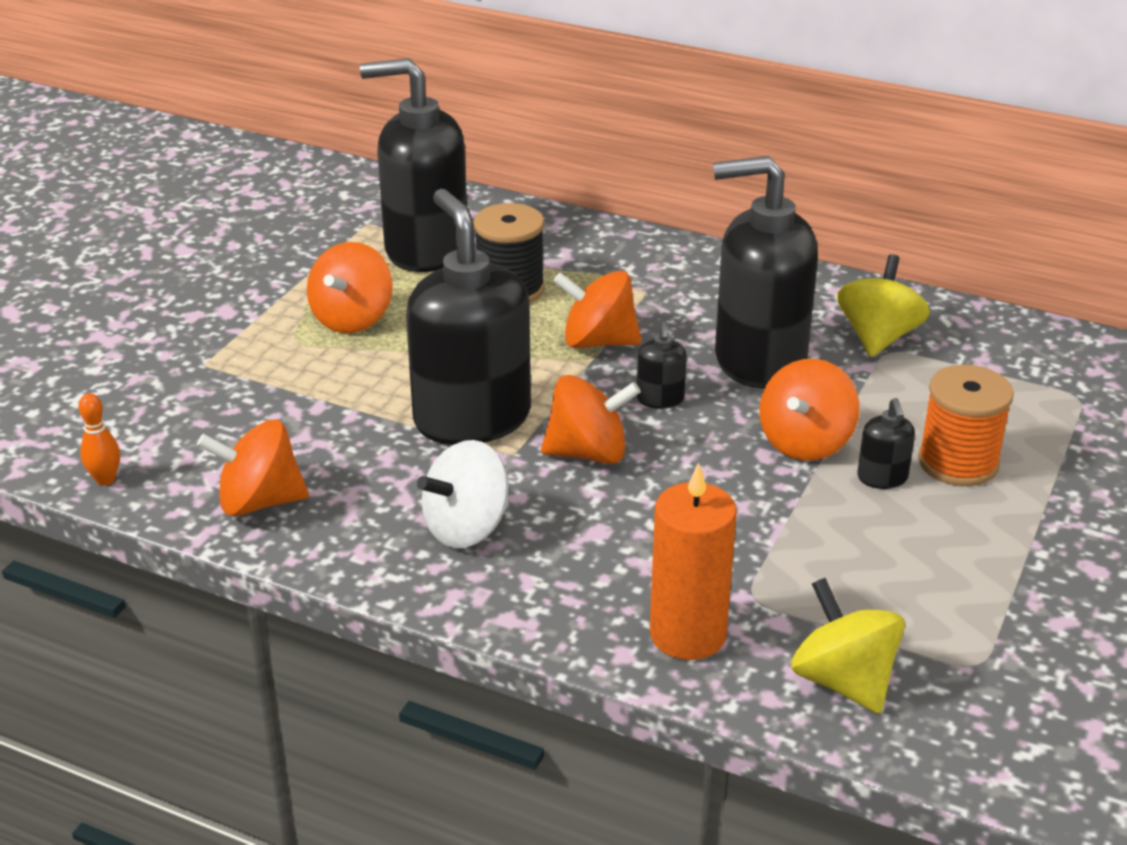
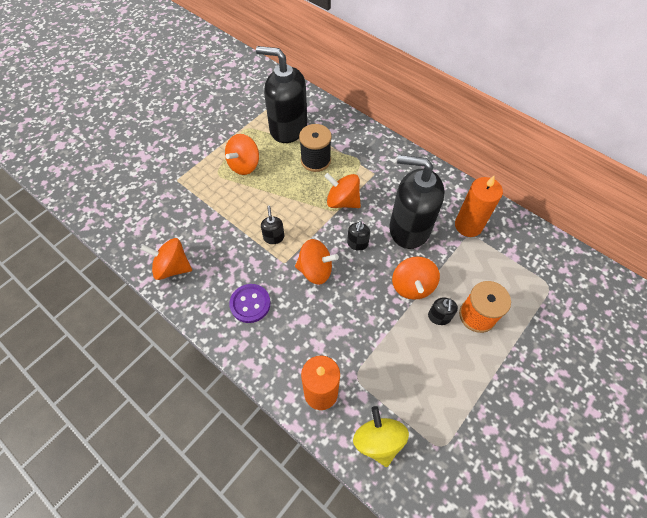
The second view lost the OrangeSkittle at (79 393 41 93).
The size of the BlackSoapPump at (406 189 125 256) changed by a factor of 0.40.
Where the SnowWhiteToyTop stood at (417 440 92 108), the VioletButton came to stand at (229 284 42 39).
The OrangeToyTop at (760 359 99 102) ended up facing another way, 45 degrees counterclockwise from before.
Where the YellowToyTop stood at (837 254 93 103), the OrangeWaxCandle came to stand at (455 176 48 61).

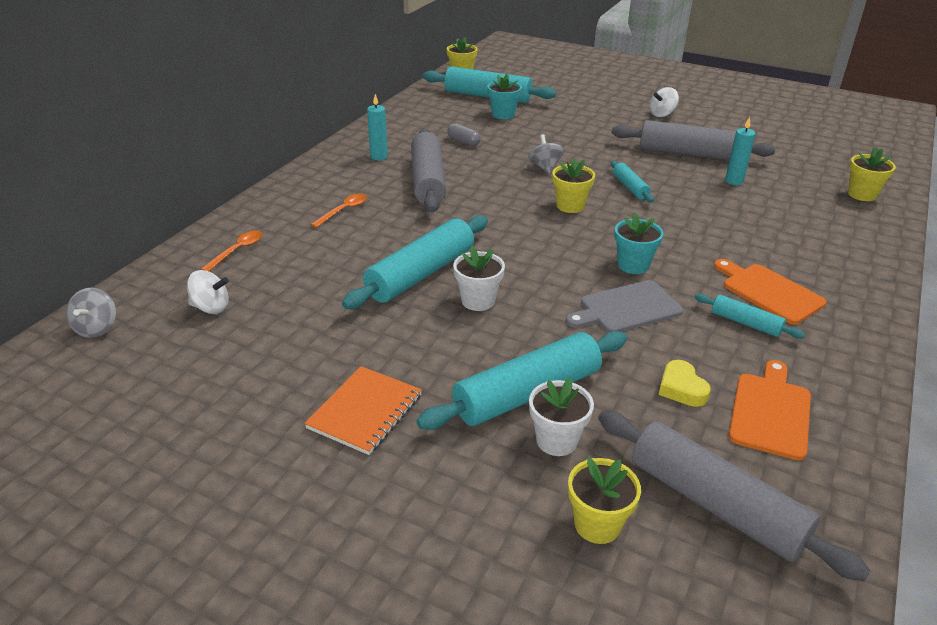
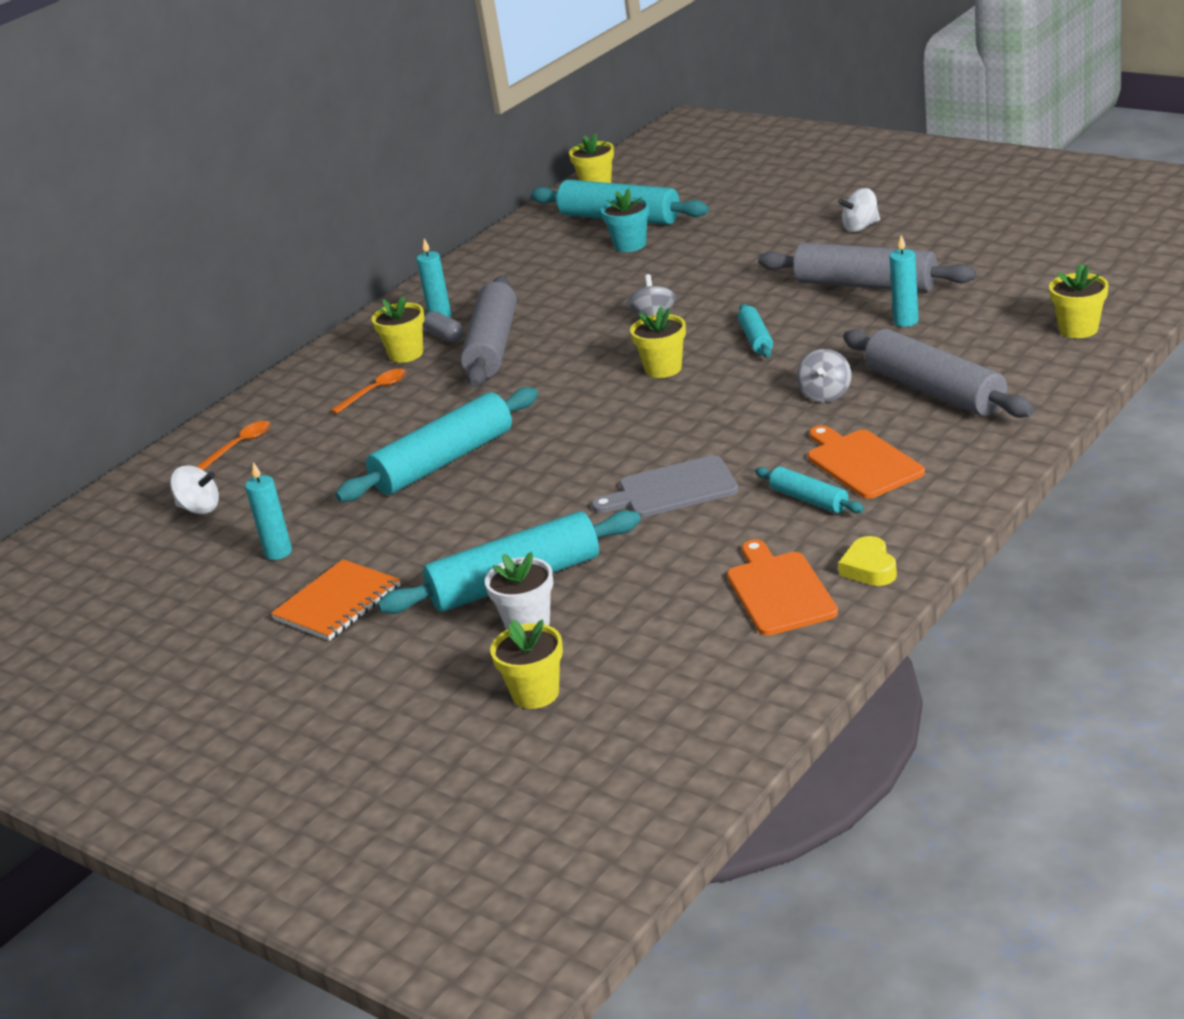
The AshGreyToyTop ended up elsewhere, having gone from (66 288 50 50) to (797 349 55 54).
The AshGreyCapsule ended up elsewhere, having gone from (447 124 34 22) to (423 311 41 32).
The second view lost the SnowWhitePlantPot at (453 246 52 65).
The AshGreyDoughRoller ended up elsewhere, having gone from (598 411 272 170) to (843 329 191 89).
The second view lost the TealPlantPot at (614 212 50 62).
The YellowHeartShape ended up elsewhere, having gone from (659 360 52 47) to (838 536 59 50).
The OrangeBreadBoard at (729 360 82 100) ended up facing another way, 45 degrees counterclockwise from before.
The second view gained the TealWaxCandle at (245 462 47 98).
The second view gained the YellowPlantPot at (371 296 54 67).

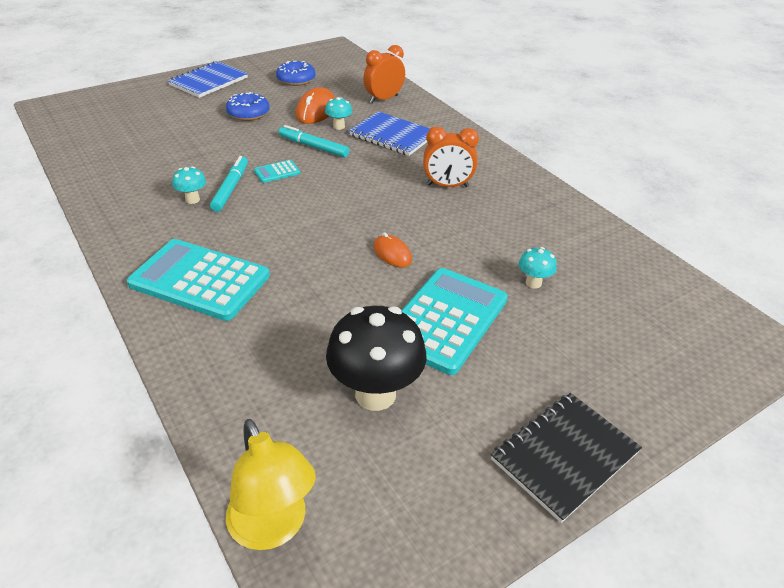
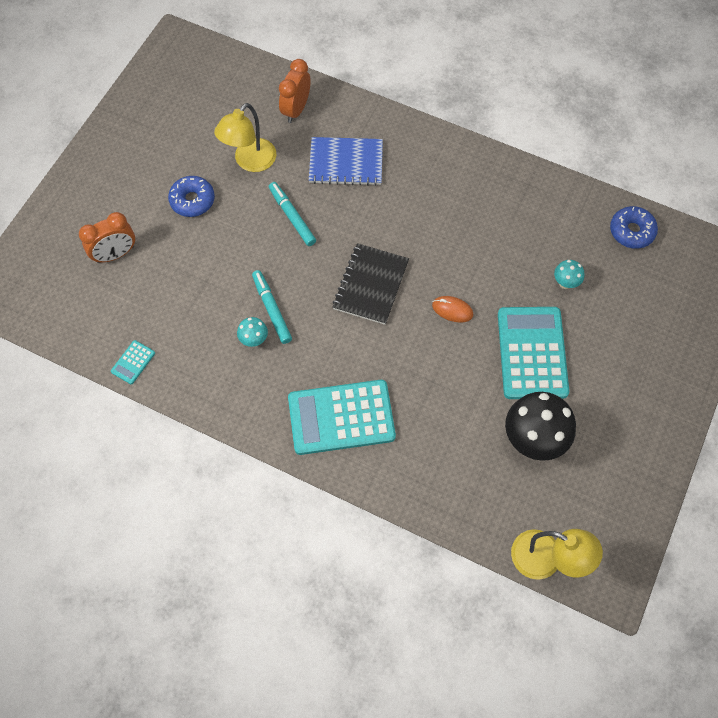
The second view lost the RoyalBlueExerciseBook at (168 61 80 37).
The TealAddingMachine ended up elsewhere, having gone from (254 160 46 23) to (111 340 44 44).
The RoyalBlueDoughnut ended up elsewhere, having gone from (276 61 40 25) to (610 206 48 43).
The TealMarkerPen at (279 125 70 32) ended up facing another way, 60 degrees clockwise from before.
Where the OrangeMouse stood at (296 87 39 37), the YellowDeskLamp came to stand at (214 103 62 69).
The second view lost the TealToadstool at (325 97 27 33).
The OrangeAlarmClock ended up elsewhere, having gone from (423 127 56 60) to (79 212 56 51).
The BlackExerciseBook ended up elsewhere, having gone from (491 393 151 130) to (333 243 76 82).

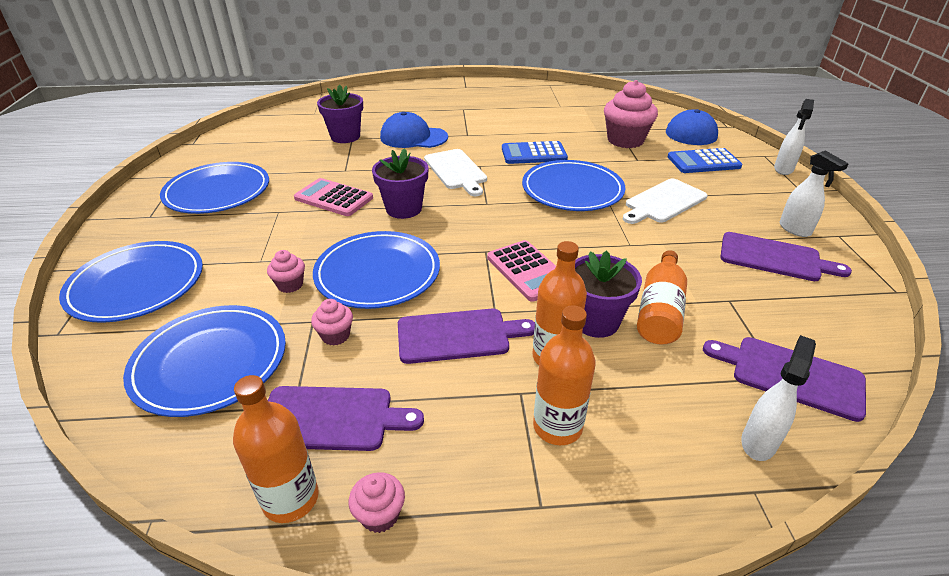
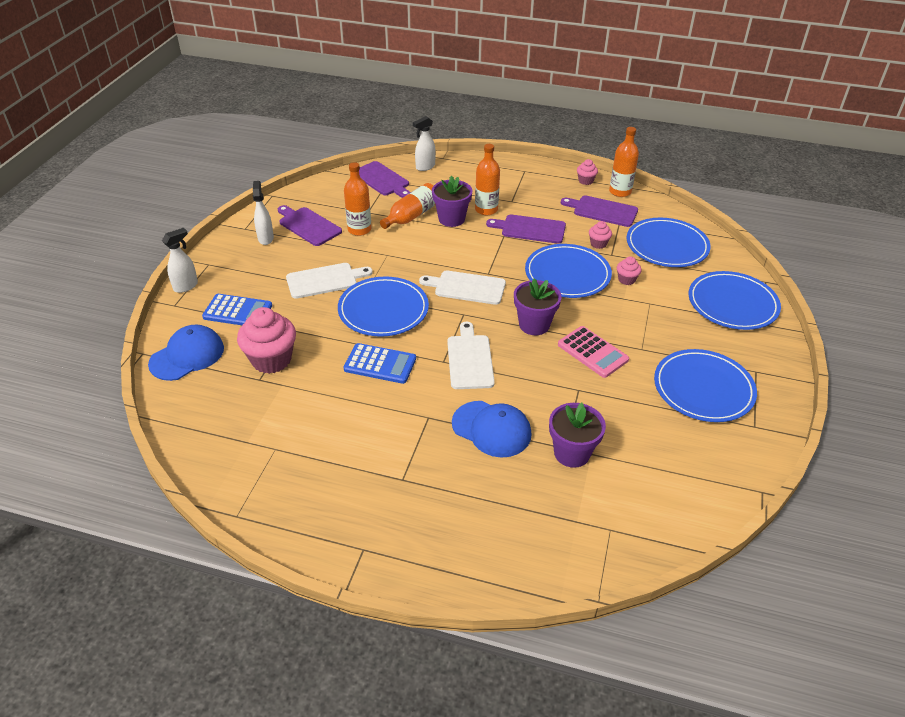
The second view lost the RosePinkAddingMachine at (487 240 69 62).
The OrangeFlask ended up elsewhere, having gone from (533 305 63 140) to (344 162 27 74).
The second view gained the SnowWhiteBreadBoard at (419 270 87 35).

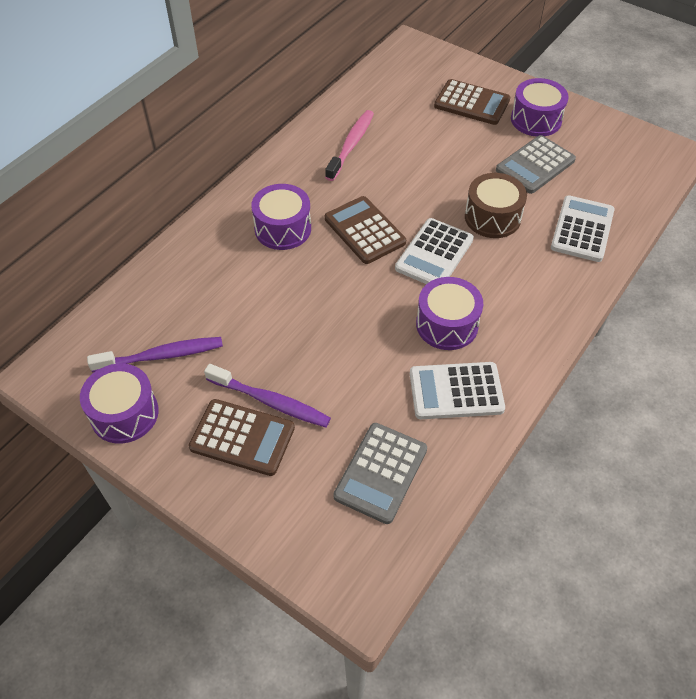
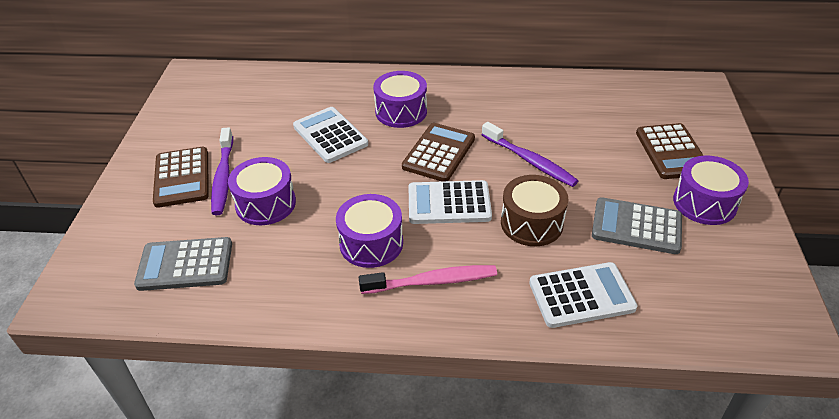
The VioletSnareDrum ended up elsewhere, having gone from (80 363 79 81) to (228 157 68 68).
The VioletToothBrush ended up elsewhere, having gone from (87 337 136 36) to (482 122 96 65).
The RosePinkToothBrush ended up elsewhere, having gone from (325 110 49 71) to (359 265 138 29).
The SnowWhiteAddingMachine ended up elsewhere, having gone from (410 362 95 57) to (293 107 75 56).

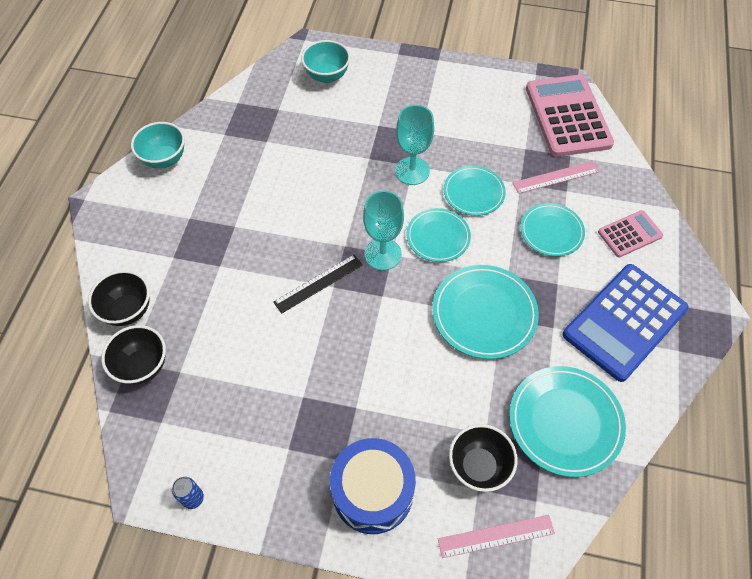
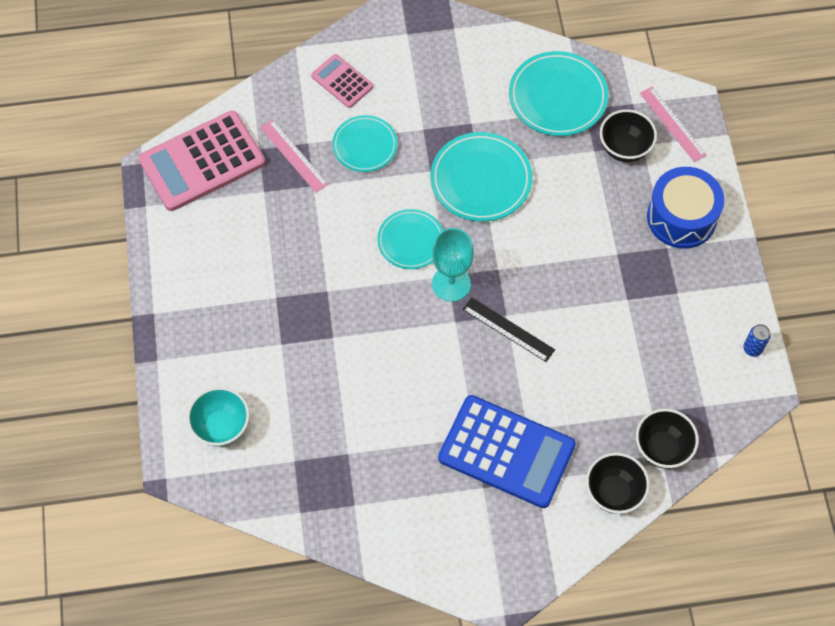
The second view lost the TealDeepDish at (131 122 54 47).
The second view lost the TealChalice at (395 105 39 80).
The second view lost the TealFlatDish at (444 166 62 50).
The RoyalBlueAddingMachine ended up elsewhere, having gone from (563 264 126 118) to (438 395 138 113).

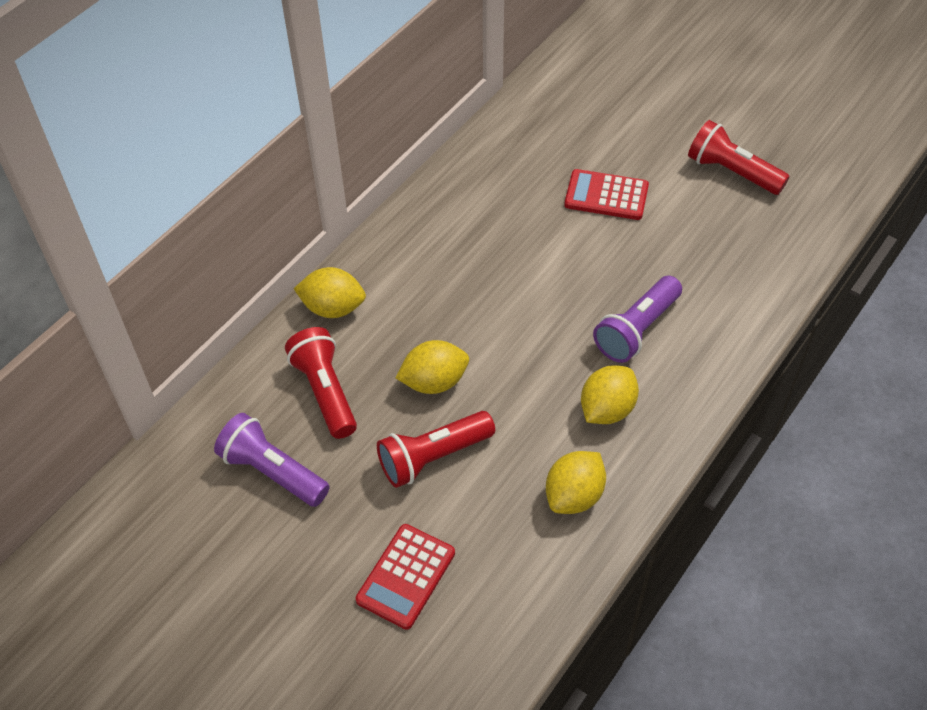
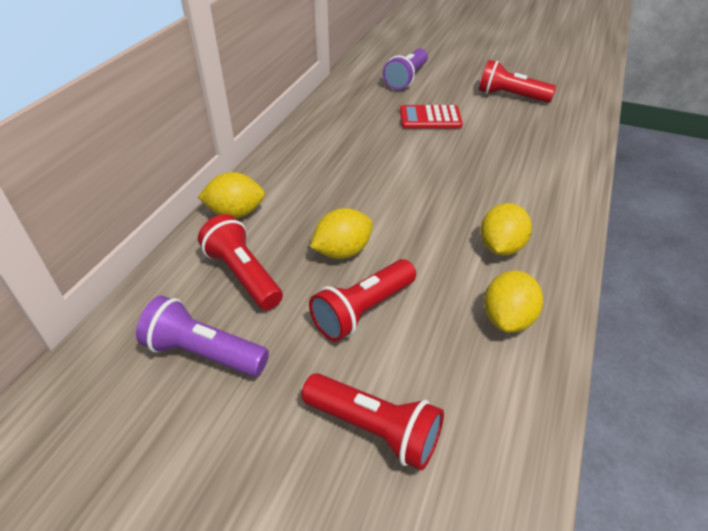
Where the ScarletAddingMachine stood at (356 524 99 106), the ScarletFlashlight came to stand at (301 373 143 98).
The VioletFlashlight ended up elsewhere, having gone from (593 276 89 87) to (383 48 45 42).

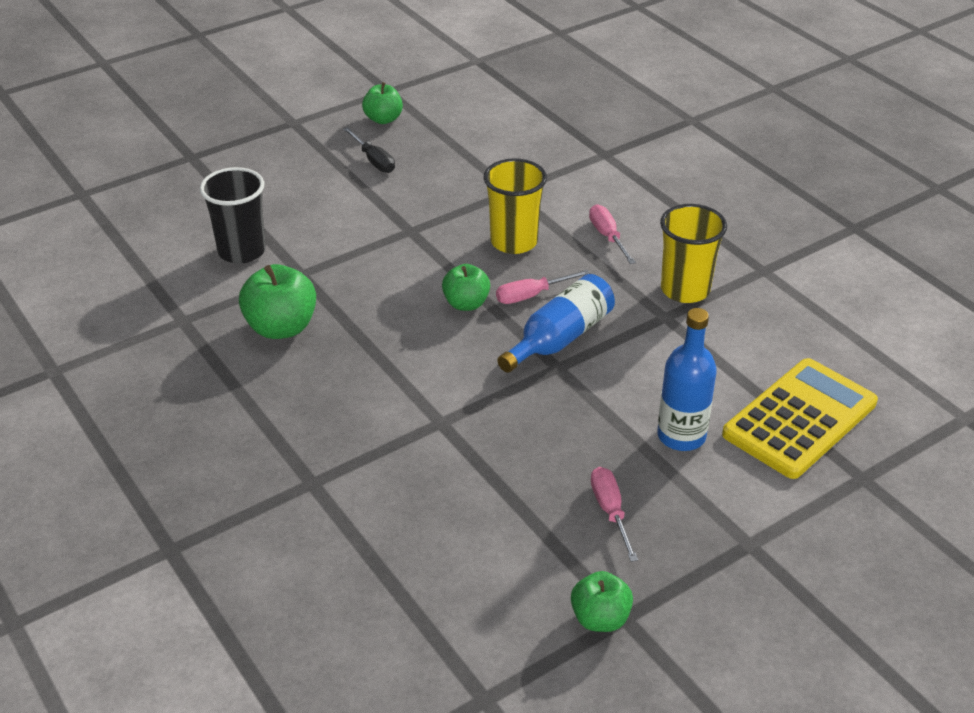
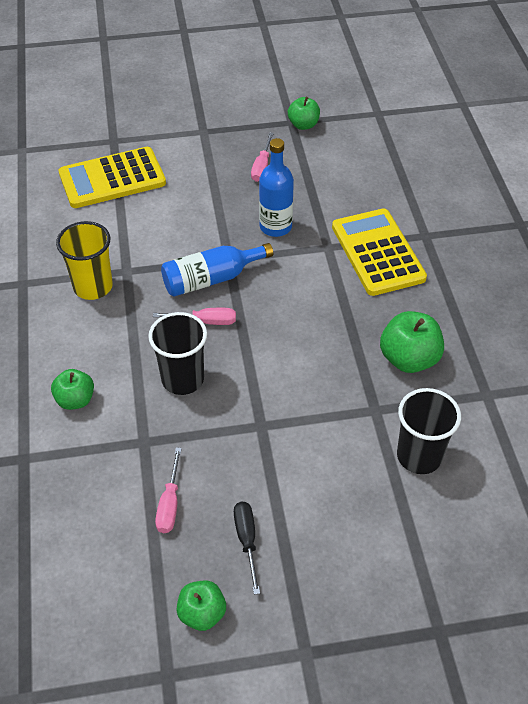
The GreenAppleFruit ended up elsewhere, having gone from (442 264 48 47) to (51 369 43 41).
What was the YellowBeaker at (483 158 64 96) turned into the BlackBeaker at (148 312 59 83).
The RosePinkScrewdriver ended up elsewhere, having gone from (589 204 47 60) to (155 447 27 86).
The RoyalBlueFlask ended up elsewhere, having gone from (657 308 60 143) to (259 138 35 99).
The second view gained the YellowAddingMachine at (332 208 95 88).

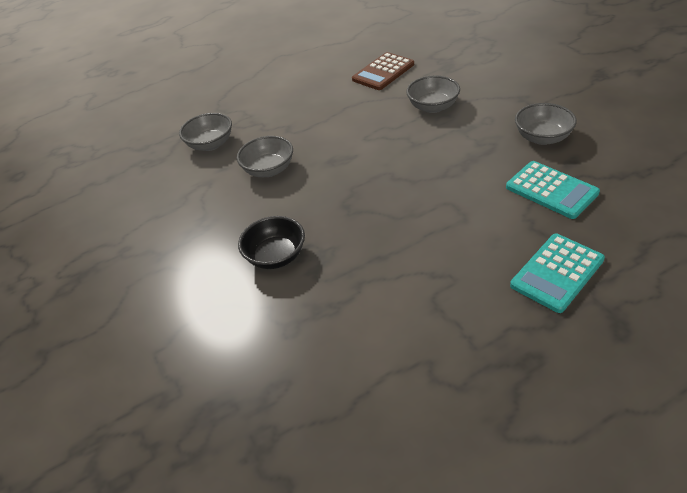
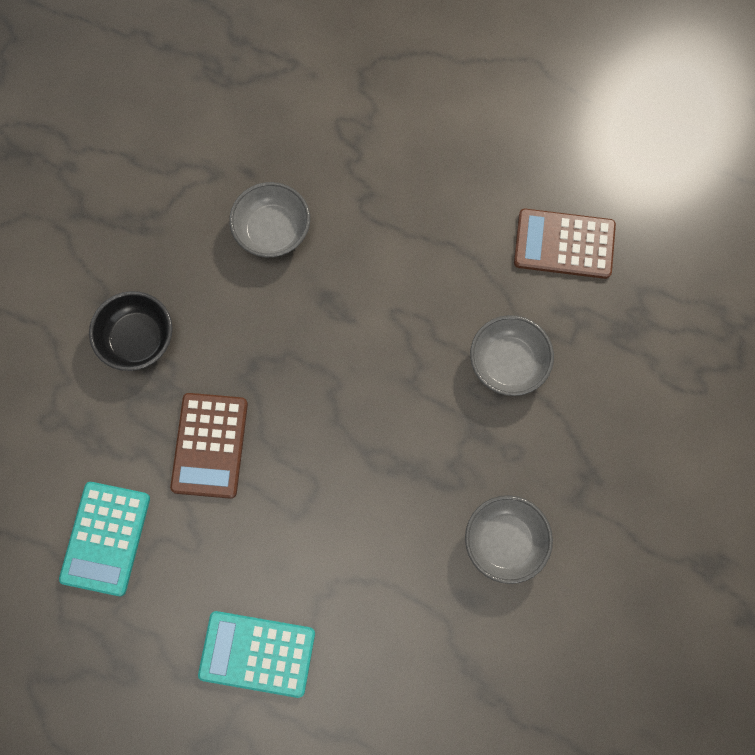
The second view lost the AshGreyDeepDish at (179 113 53 38).
The TealAddingMachine ended up elsewhere, having gone from (506 161 94 58) to (59 482 91 114).
The second view gained the BrownAddingMachine at (170 393 78 106).

